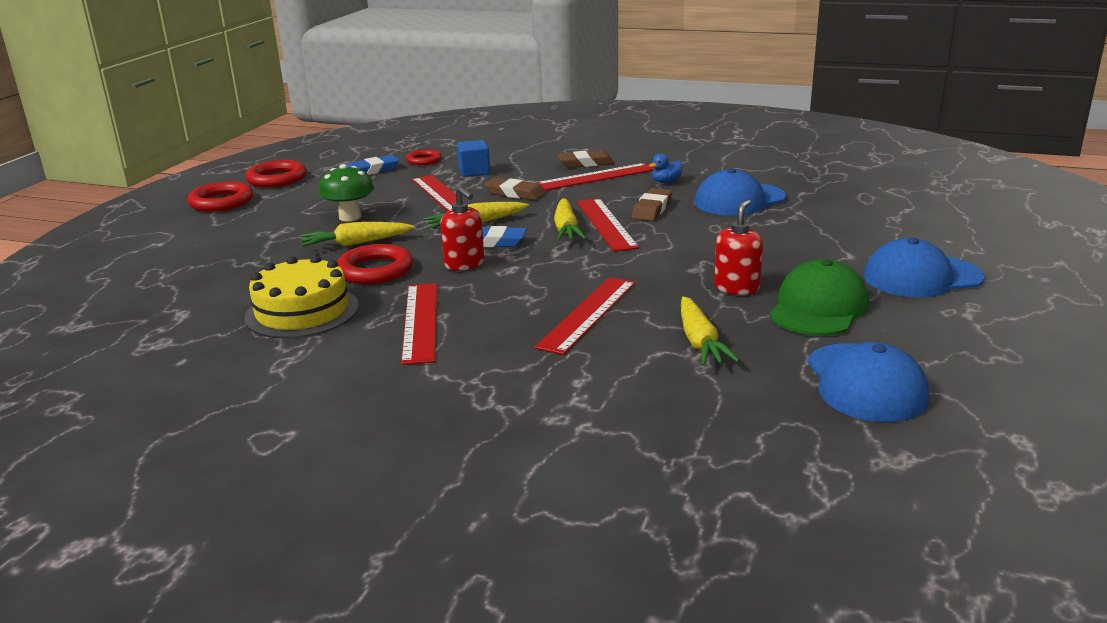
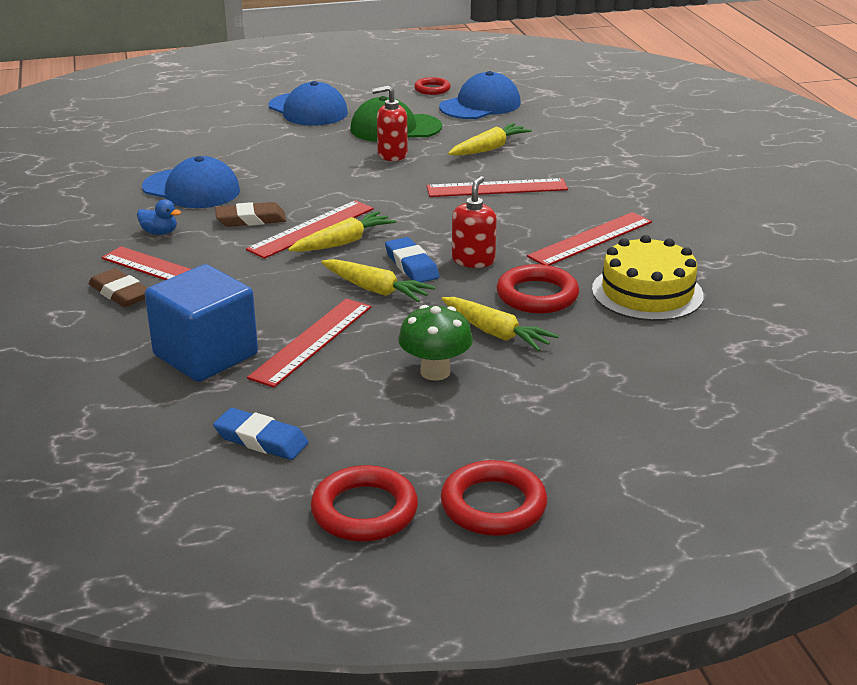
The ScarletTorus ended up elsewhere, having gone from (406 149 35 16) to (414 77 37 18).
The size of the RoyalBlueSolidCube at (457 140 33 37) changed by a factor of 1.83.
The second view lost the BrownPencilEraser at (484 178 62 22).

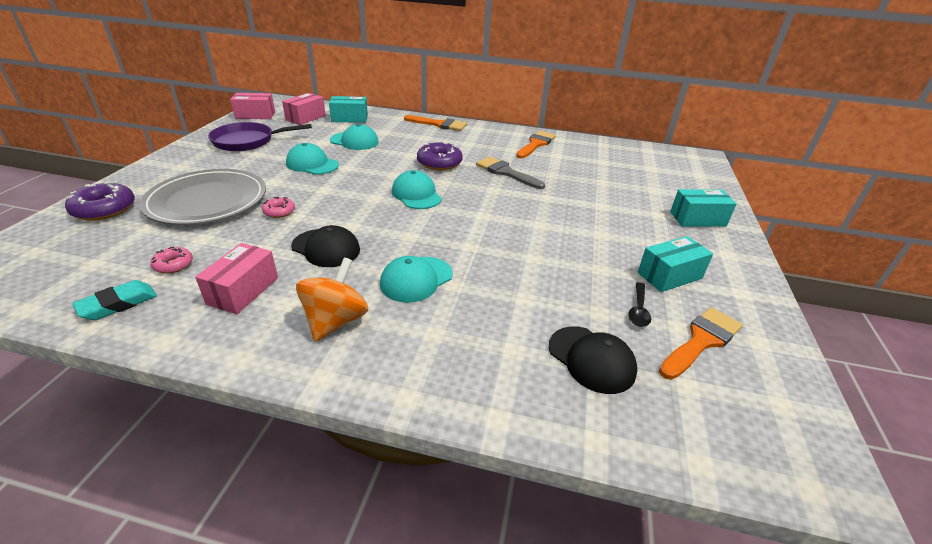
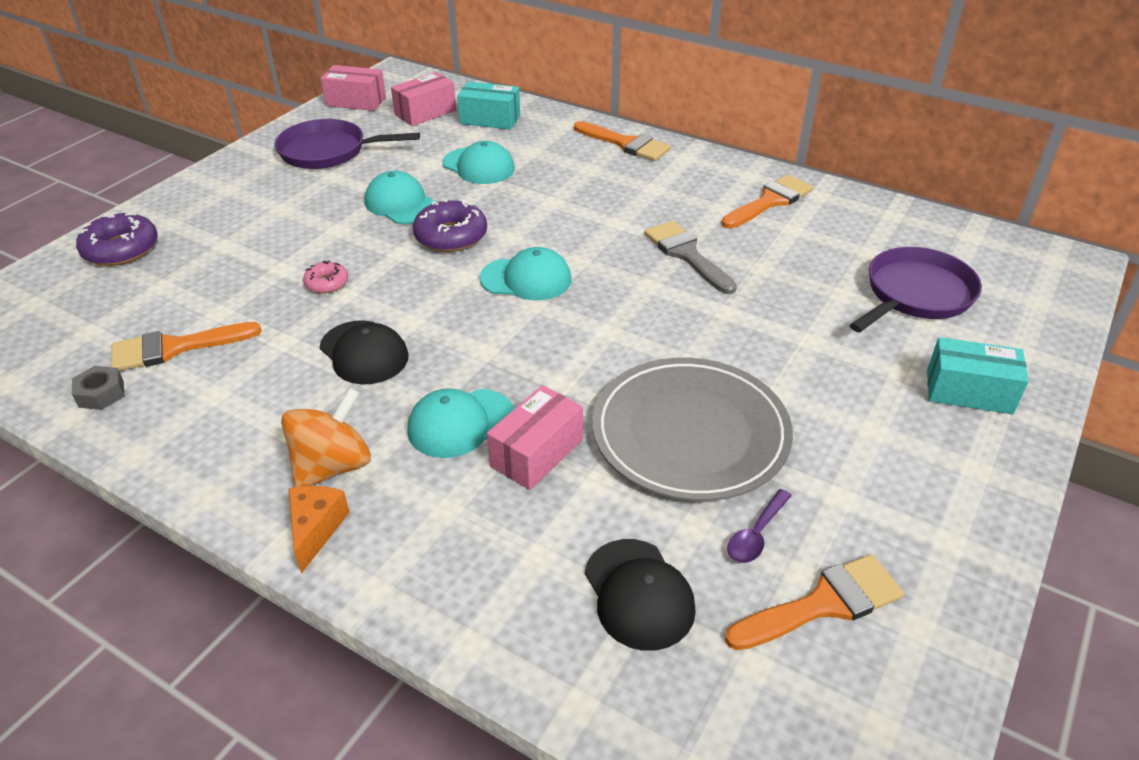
Where the TealPencilEraser stood at (72 280 85 40), the AshGreyHexagonNut came to stand at (72 366 52 44).
The AshGreyFlatDish ended up elsewhere, having gone from (140 169 126 56) to (592 358 201 143).
Where the RosePinkDoughnut stood at (150 246 43 28), the OrangeBrush came to stand at (111 322 151 49).
The RosePinkBox ended up elsewhere, having gone from (195 243 83 71) to (487 385 96 105).
The TealCap at (392 170 50 39) ended up facing another way, 105 degrees clockwise from before.
The VioletDoughnut ended up elsewhere, having gone from (417 141 46 29) to (413 199 74 53).
What was the BlackTeaspoon at (628 282 23 45) turned into the VioletTeaspoon at (727 489 65 74).
The second view lost the TealBox at (638 236 75 56).
The second view gained the OrangePieceOfCheese at (288 486 62 88).
The second view gained the VioletFryingPan at (850 247 132 85).

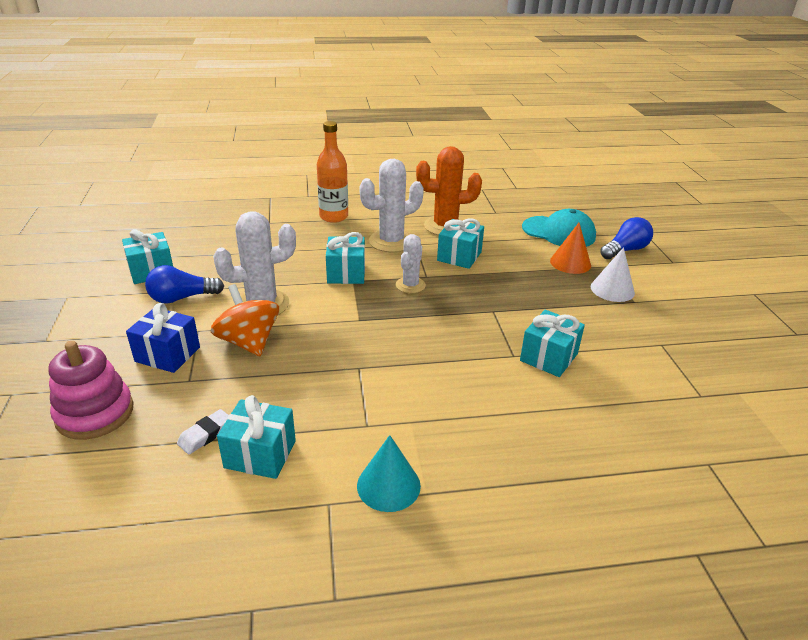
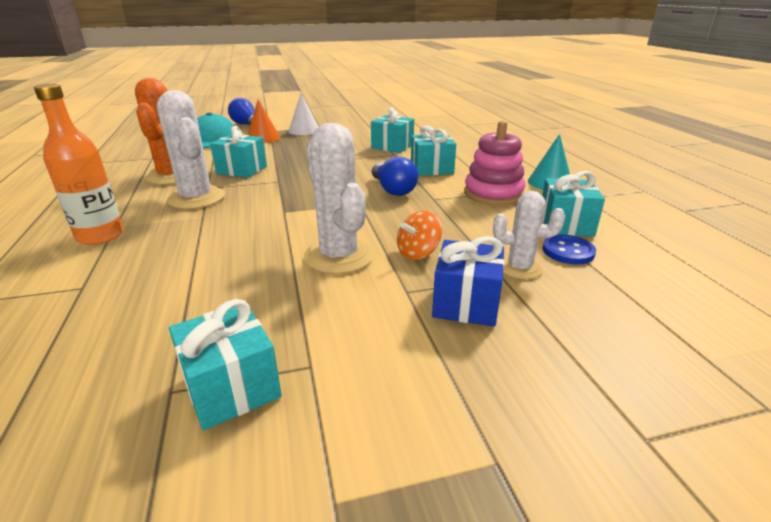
The RosePinkRingStacker ended up elsewhere, having gone from (48 341 86 99) to (464 121 61 84).
The RoyalBlueBulb ended up elsewhere, having gone from (145 265 79 39) to (372 156 46 40).
Where the SnowWhitePencilEraser stood at (177 409 52 45), the RoyalBlueButton came to stand at (542 235 54 29).
The size of the OrangeToyTop at (211 284 68 72) changed by a factor of 0.62.
The TealPresent ended up elsewhere, having gone from (326 232 39 52) to (411 125 45 51).
The SnowWhitePricklyPlant ended up elsewhere, having gone from (396 234 30 59) to (493 191 72 88).

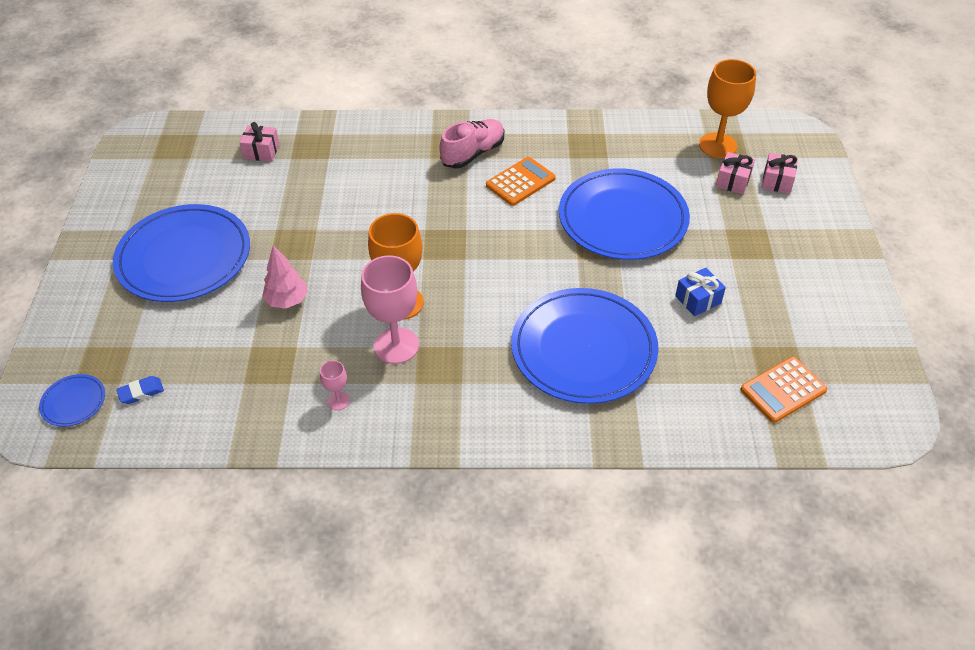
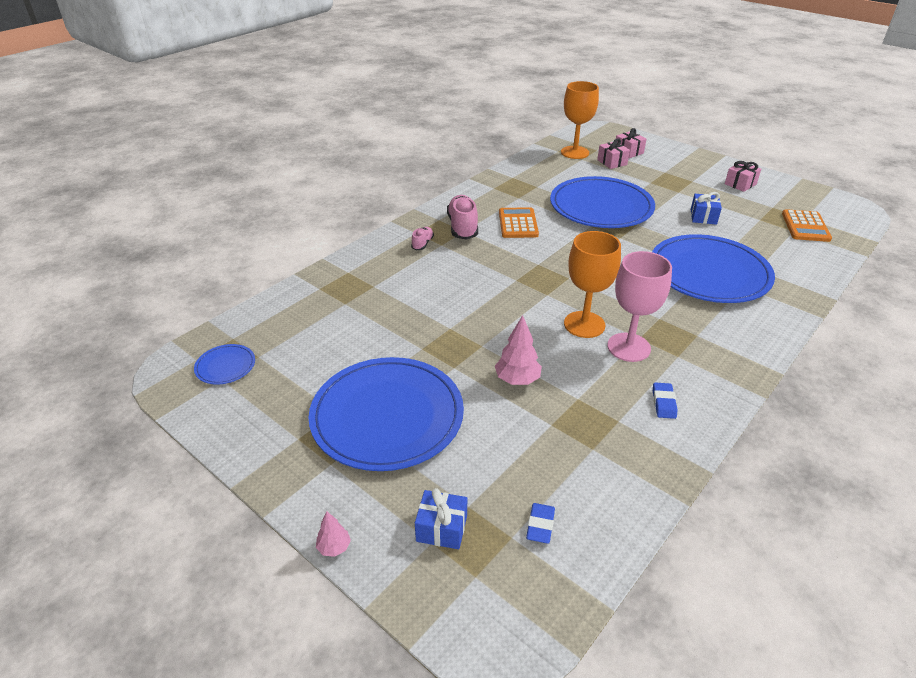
The RoyalBlueFlatDish ended up elsewhere, having gone from (39 374 66 53) to (194 344 61 41).
The RosePinkPresent ended up elsewhere, having gone from (239 122 41 40) to (725 161 36 31).
Where the RosePinkChalice stood at (320 360 30 50), the RoyalBluePencilEraser came to stand at (653 383 24 36).
The second view gained the RosePinkToyTree at (316 511 35 46).
The second view gained the RosePinkLaceUpShoe at (411 227 23 23).
The second view gained the RoyalBluePresent at (415 488 52 61).

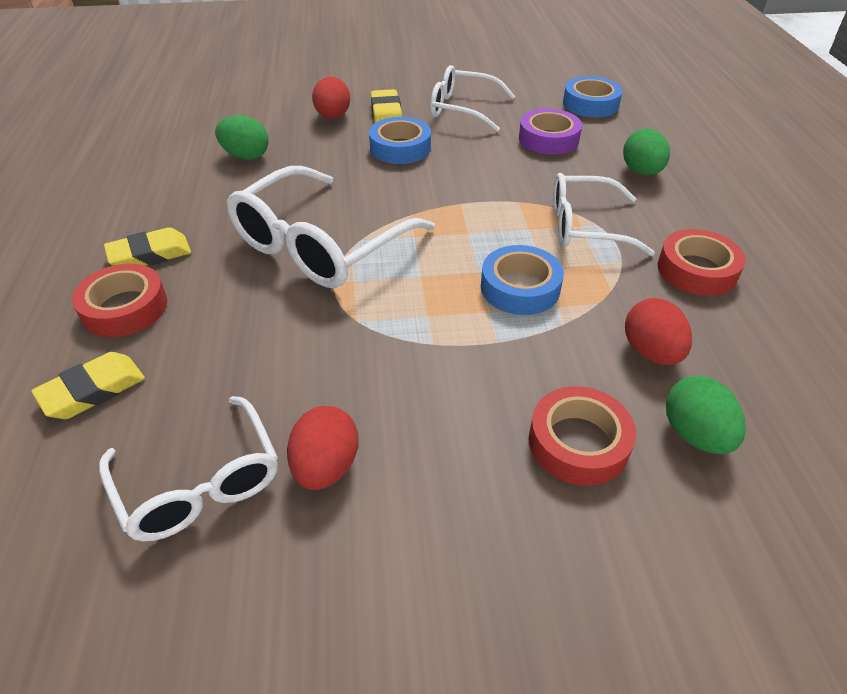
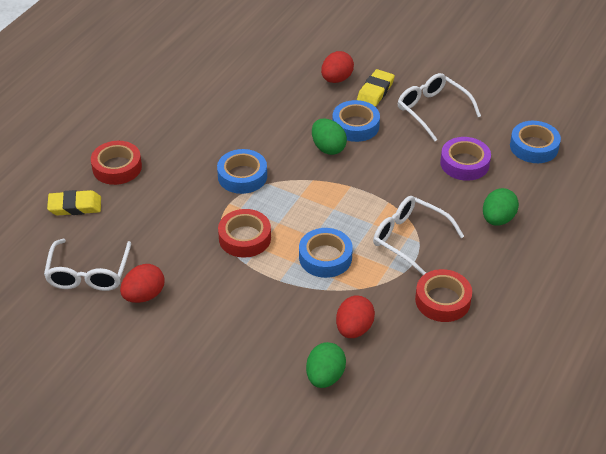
The second view lost the YellowPencilEraser at (104 227 87 39).
The GreenEgg ended up elsewhere, having gone from (215 115 54 45) to (312 119 35 36).
Where the SnowWhiteEyeglasses stood at (227 166 208 122), the RoyalBlueStickyTape came to stand at (217 149 50 45).
The ScarletStickyTape ended up elsewhere, having gone from (529 386 107 100) to (218 209 53 49).

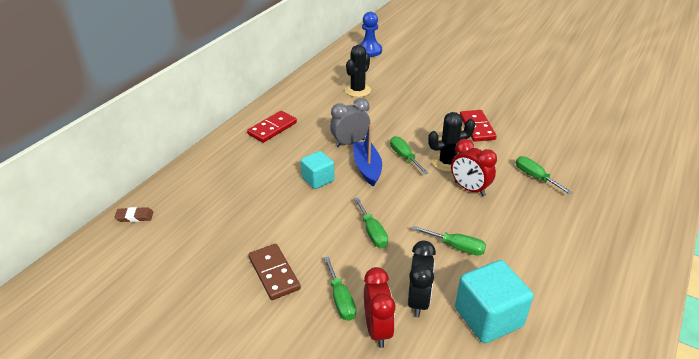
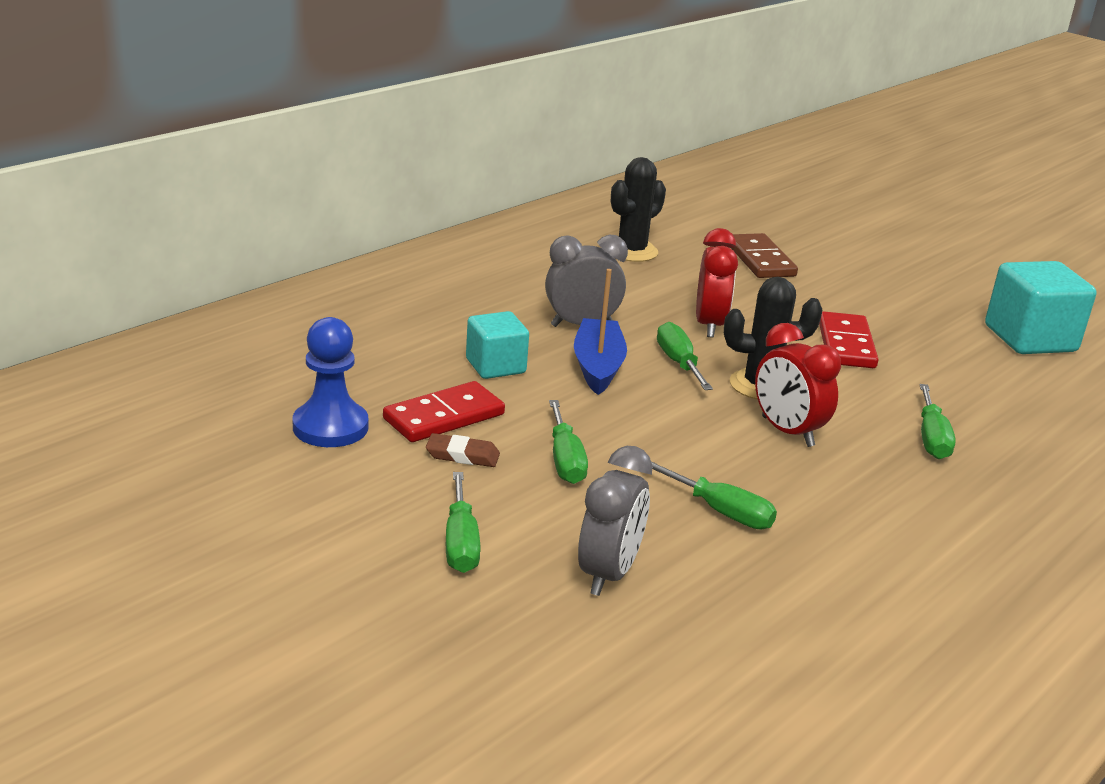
The BrownPencilEraser ended up elsewhere, having gone from (114 207 40 15) to (426 433 74 34).
The ScarletDominoTile ended up elsewhere, having gone from (247 111 50 32) to (383 381 122 61).
The BrownDominoTile ended up elsewhere, having gone from (249 244 52 56) to (731 233 67 45).
The RoyalBlueGamePawn ended up elsewhere, having gone from (359 12 23 45) to (293 317 75 130).
The ScarletAlarmClock ended up elsewhere, having gone from (364 267 31 81) to (696 228 42 109).
What was the BlackAlarmClock at (408 241 28 76) turned into the AshGreyAlarmClock at (578 446 74 150).
The TealSolidCube ended up elsewhere, having gone from (455 260 78 83) to (985 261 111 93).
The GreenScrewdriver at (516 156 56 39) ended up facing another way, 150 degrees counterclockwise from before.

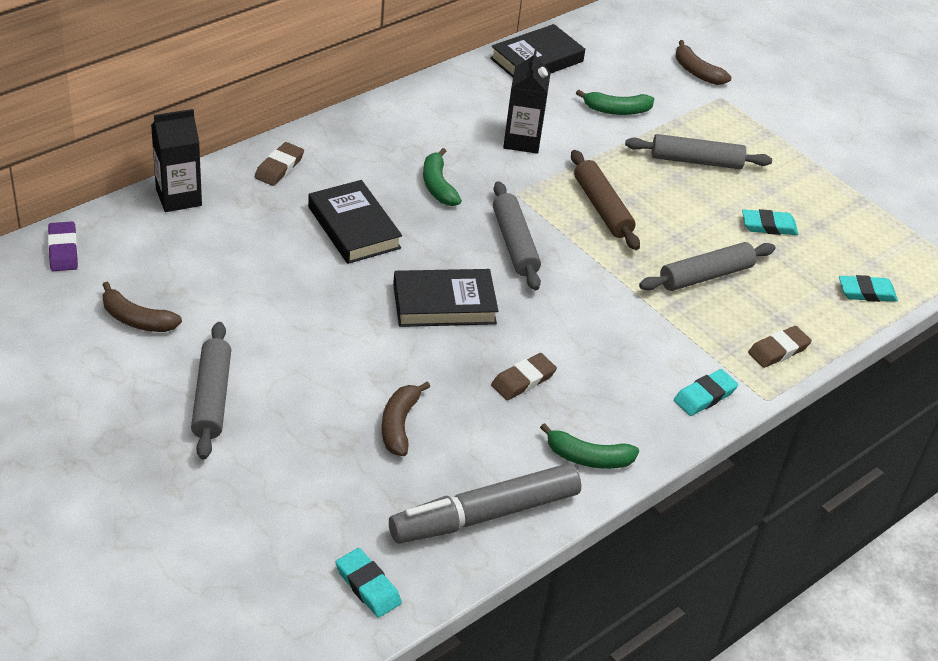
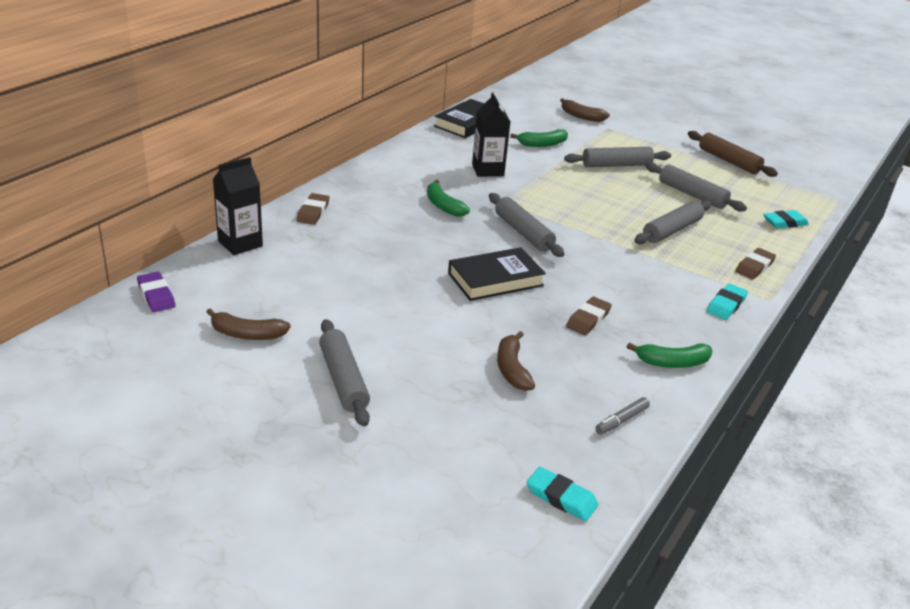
The second view lost the BlackHardcover at (308 180 94 84).
The size of the AshGreyMarkerPen at (389 463 192 81) changed by a factor of 0.40.
The BrownDoughRoller ended up elsewhere, having gone from (571 150 69 100) to (688 131 90 46).
Where the TealPencilEraser stood at (742 209 56 26), the AshGreyDoughRoller came to stand at (645 163 102 48).

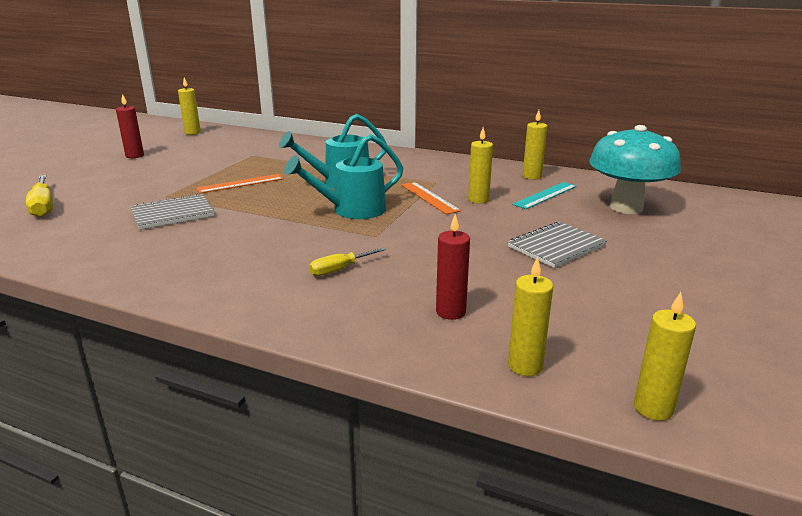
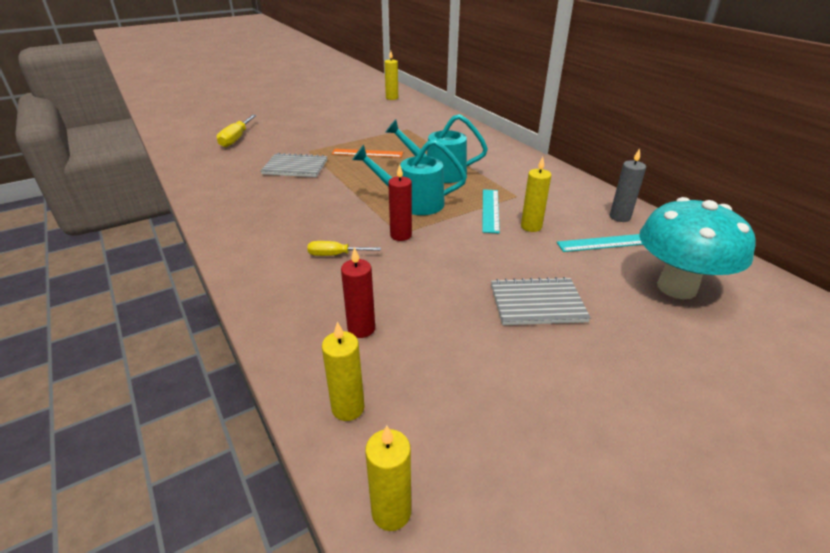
The ScarletWaxCandle ended up elsewhere, having gone from (116 94 28 64) to (388 164 24 77).
What was the OrangeMeasuringStick at (401 182 60 33) turned into the TealMeasuringStick at (482 189 18 45).
What was the YellowWaxCandle at (523 110 24 70) turned into the AshGreyWaxCandle at (610 148 36 74).

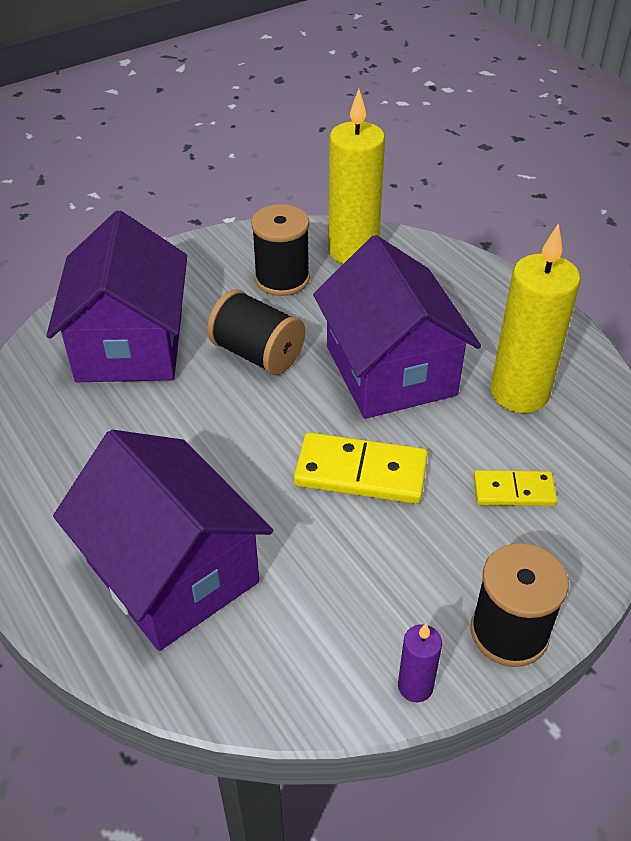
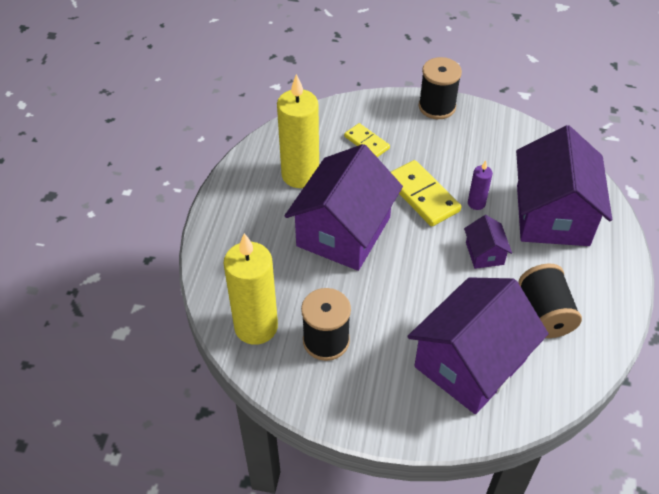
The BlackSpool ended up elsewhere, having gone from (207 289 98 86) to (518 264 64 74).
The VioletWaxCandle ended up elsewhere, having gone from (398 623 44 79) to (468 161 25 49).
The second view gained the VioletToyHouse at (464 215 48 54).

